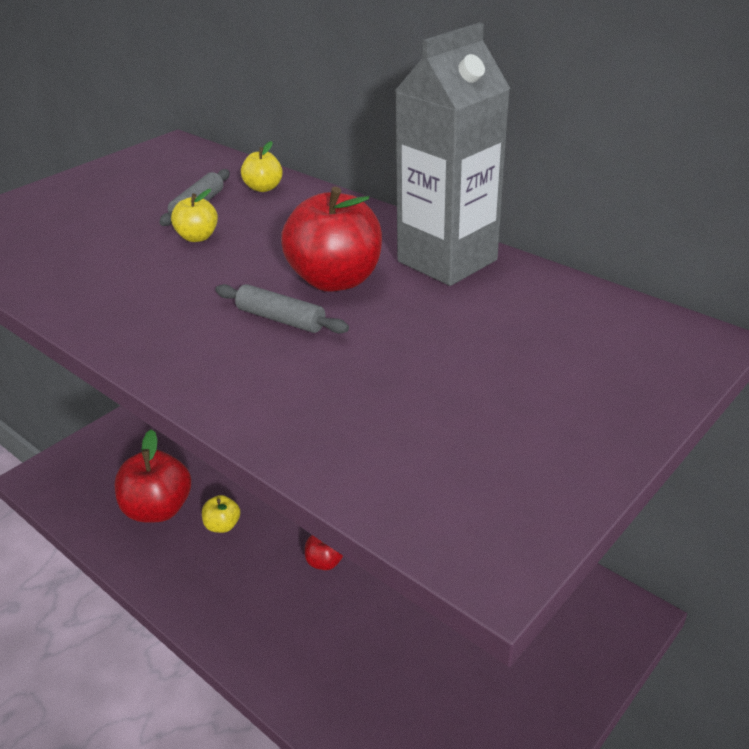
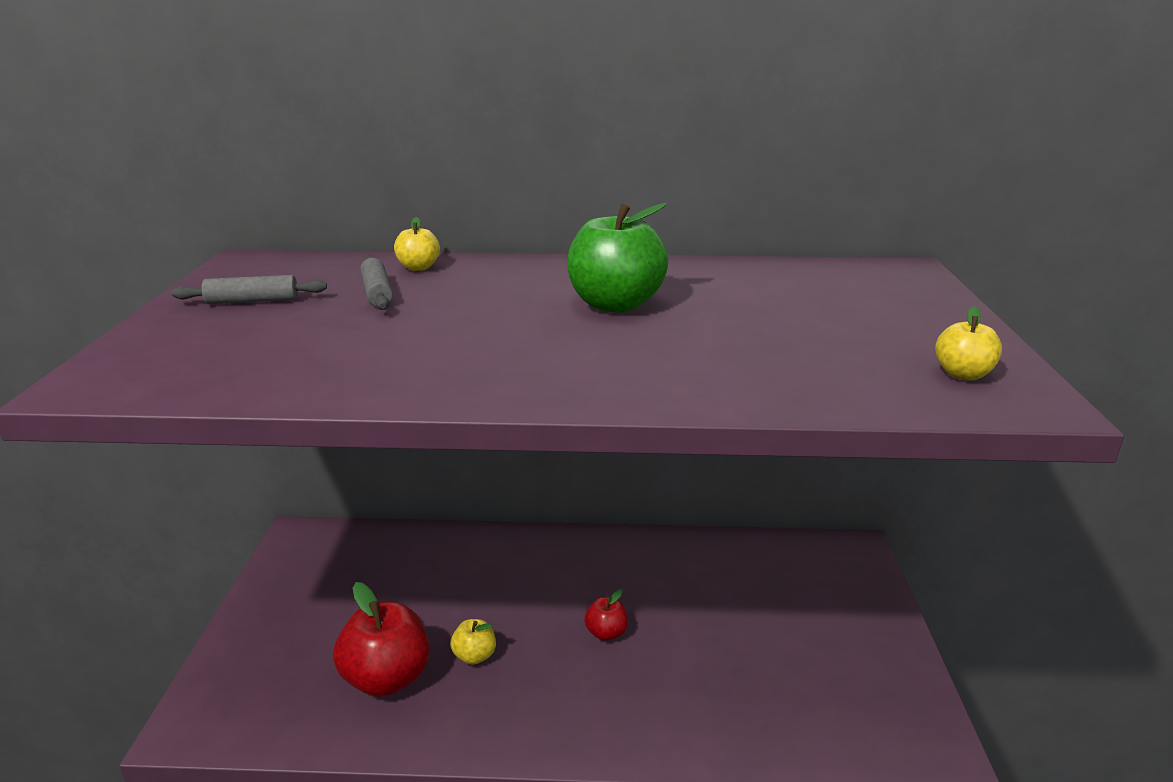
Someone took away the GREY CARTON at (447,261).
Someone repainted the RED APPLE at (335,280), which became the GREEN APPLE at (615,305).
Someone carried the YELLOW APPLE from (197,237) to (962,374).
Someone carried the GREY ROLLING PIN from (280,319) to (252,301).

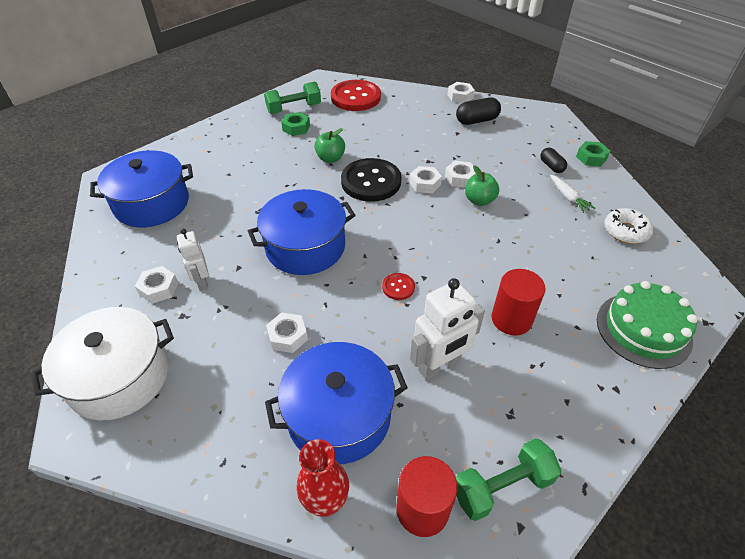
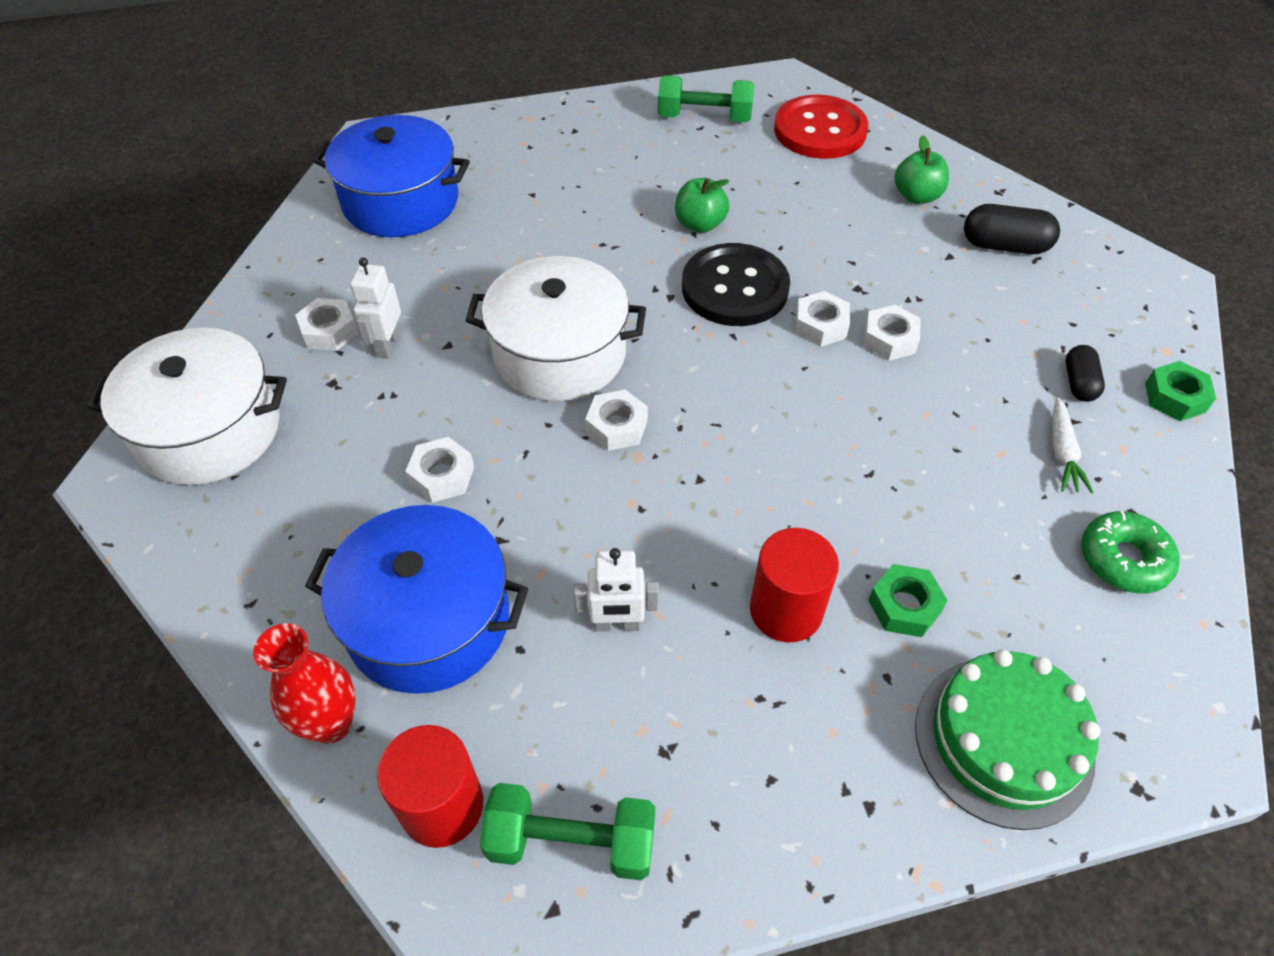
Someone carried the WHITE NUT from (460,96) to (617,426).
Someone carried the GREEN NUT from (296,128) to (904,606).
Someone carried the GREEN APPLE from (479,200) to (916,196).
Someone repainted the BLUE POT at (305,246), which became the WHITE POT at (560,353).
Someone repainted the WHITE DONUT at (625,231), which became the GREEN DONUT at (1123,559).
Someone took away the RED BUTTON at (398,287).
Someone scaled the WHITE ROBOT at (439,366) by 0.63.

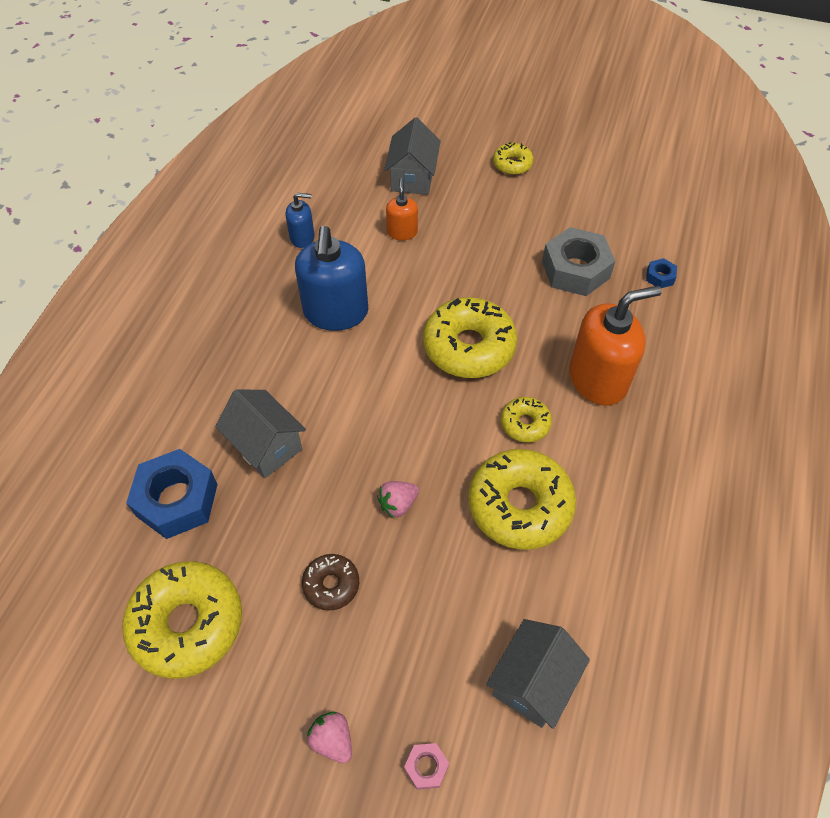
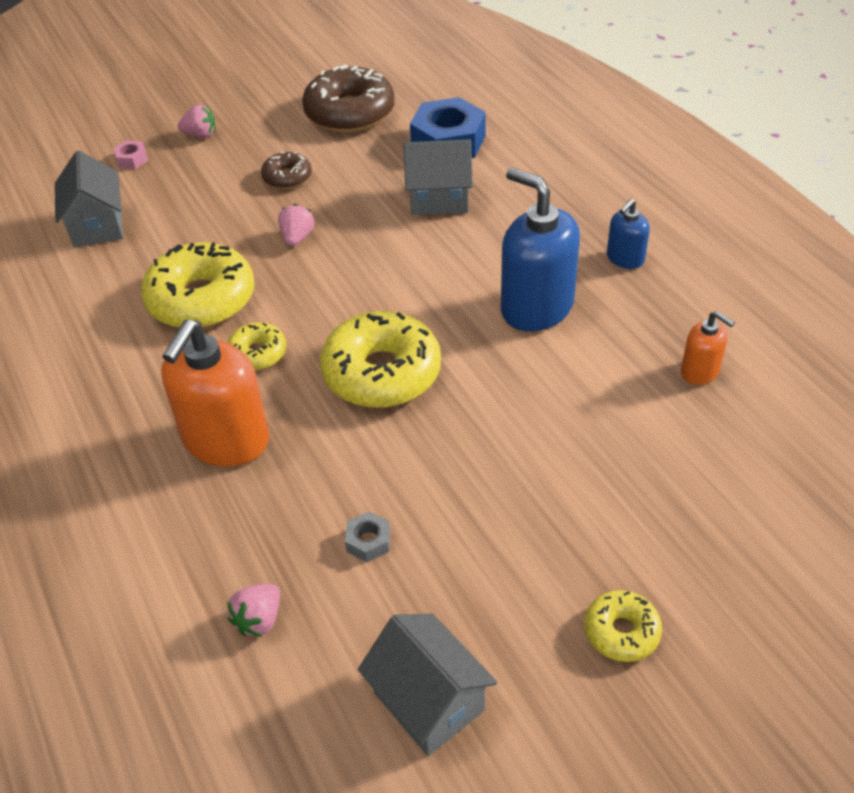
Someone carried the GREY HOUSE from (412,178) to (429,701).
Someone carried the ORANGE SOAP DISPENSER from (402,232) to (700,371).
Someone carried the BLUE SOAP DISPENSER from (302,237) to (625,258).
Someone scaled the GREY NUT at (575,270) by 0.44.
Someone swapped the BLUE NUT at (660,277) for the PINK STRAWBERRY at (259,620).
Someone repainted the YELLOW DONUT at (187,623), which became the BROWN DONUT at (349,113).

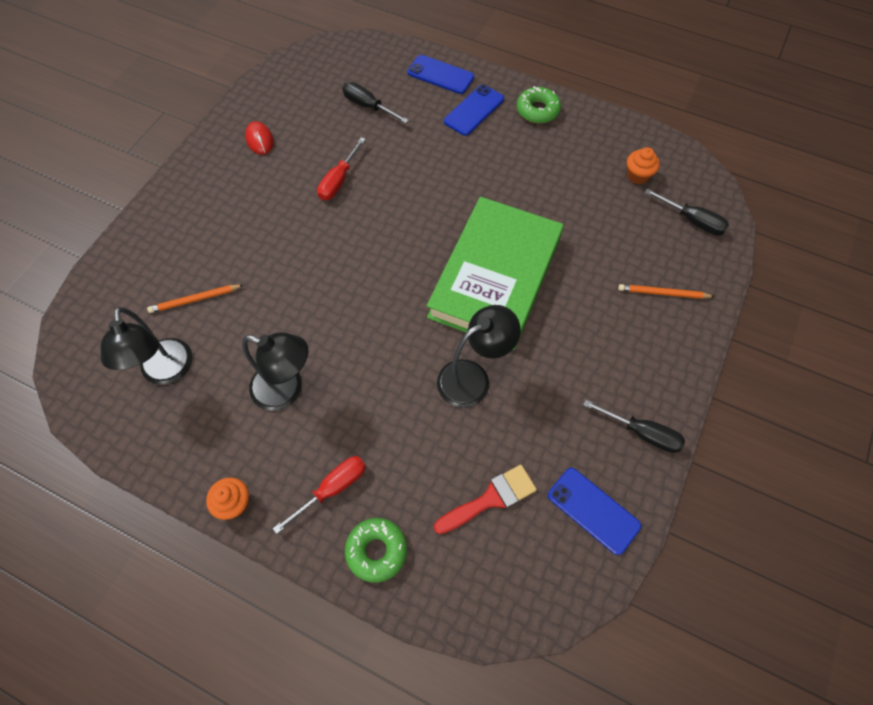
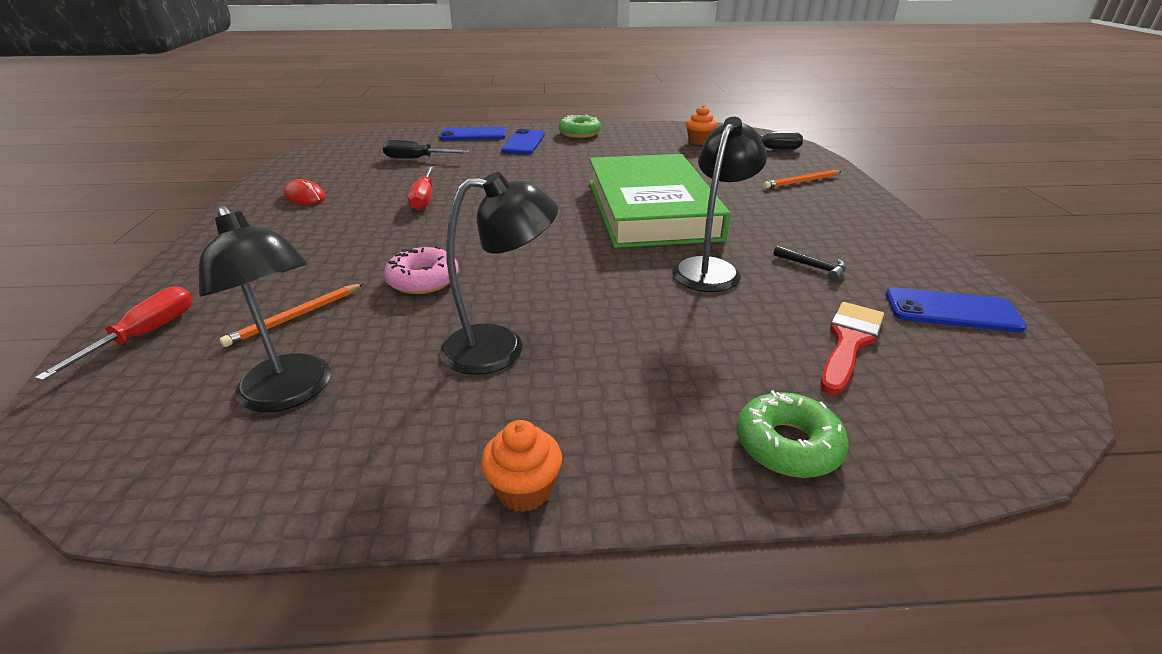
Someone took away the BLACK SCREWDRIVER at (642,433).
Someone carried the RED SCREWDRIVER from (332,489) to (144,335).
Someone put down the BLACK HAMMER at (813,267).
Someone put down the PINK DONUT at (423,280).

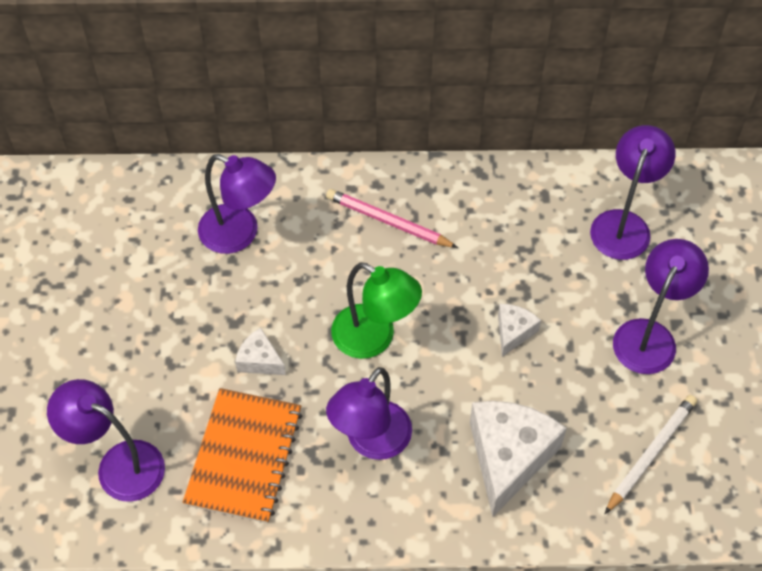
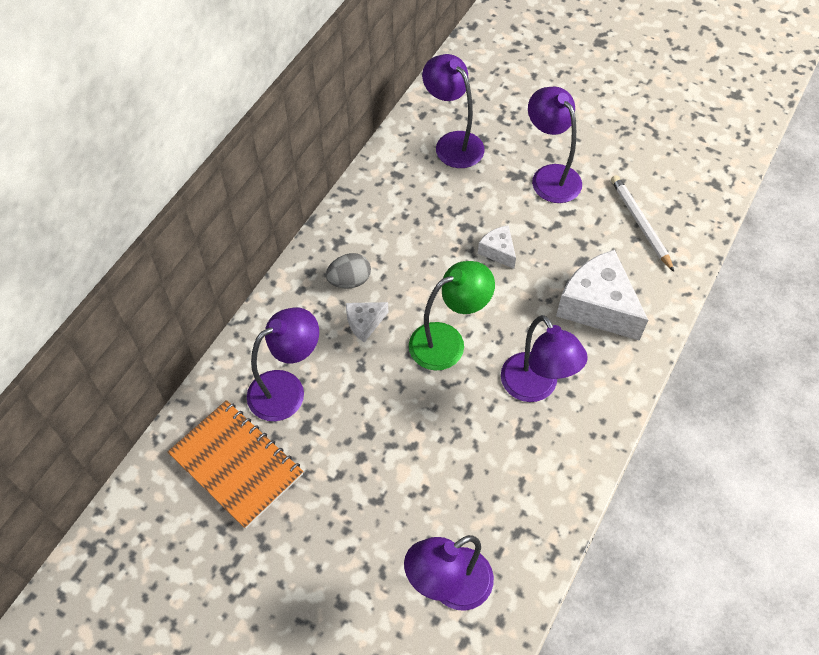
Someone swapped the PINK PENCIL at (388,221) for the GREY EGG at (349,281).
Someone carried the WHITE CHEESE from (259,360) to (364,323).
Someone carried the ORANGE NOTEBOOK from (244,457) to (236,464).

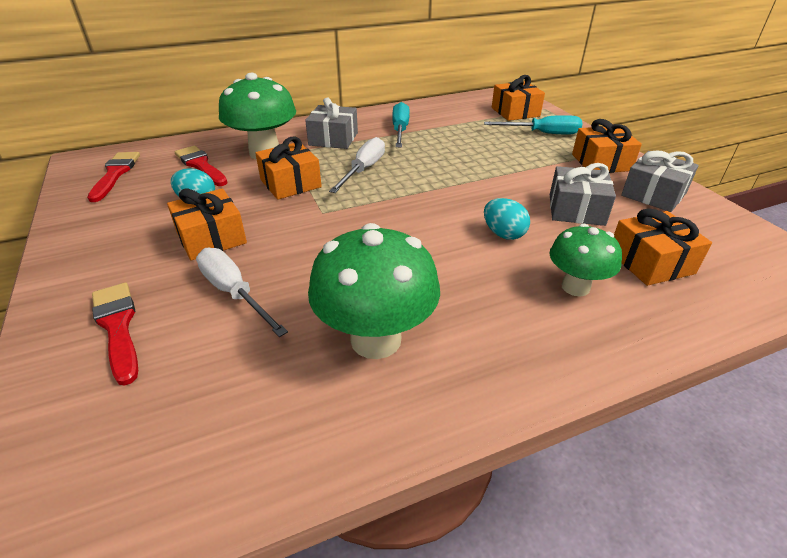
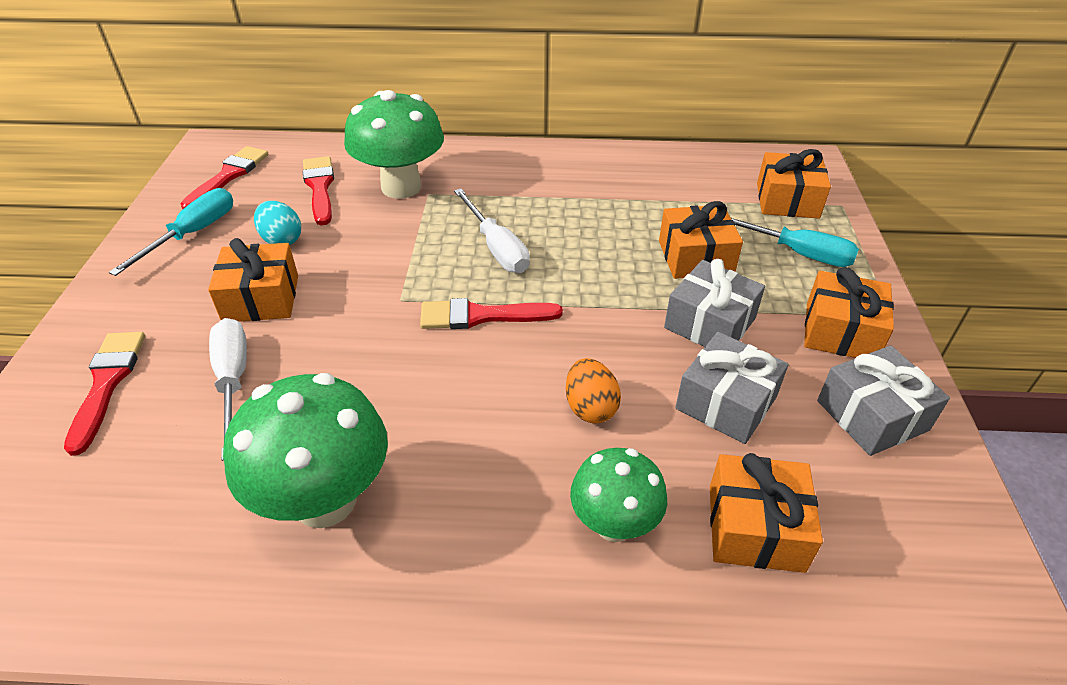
Someone carried the GREY GIFT from (333,139) to (710,323).
Someone carried the TURQUOISE SCREWDRIVER from (400,130) to (192,234).
Someone carried the ORANGE GIFT from (290,183) to (695,257).
Someone rotated the WHITE SCREWDRIVER at (363,170) by 105 degrees clockwise.
Someone repainted the TURQUOISE EGG at (503,234), which became the ORANGE EGG at (590,408).
Someone put down the RED BRUSH at (481,316).

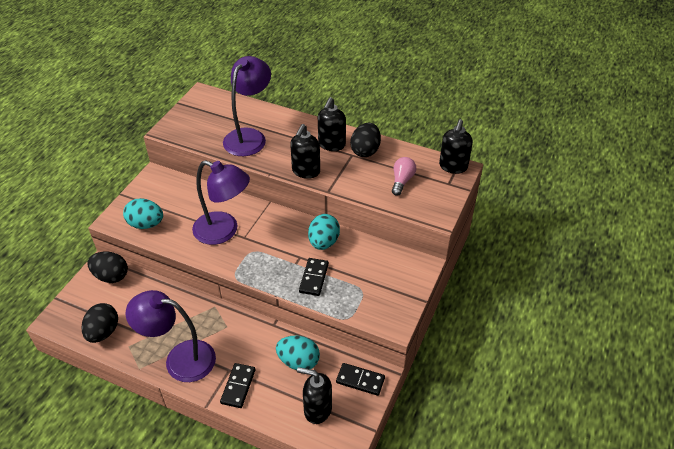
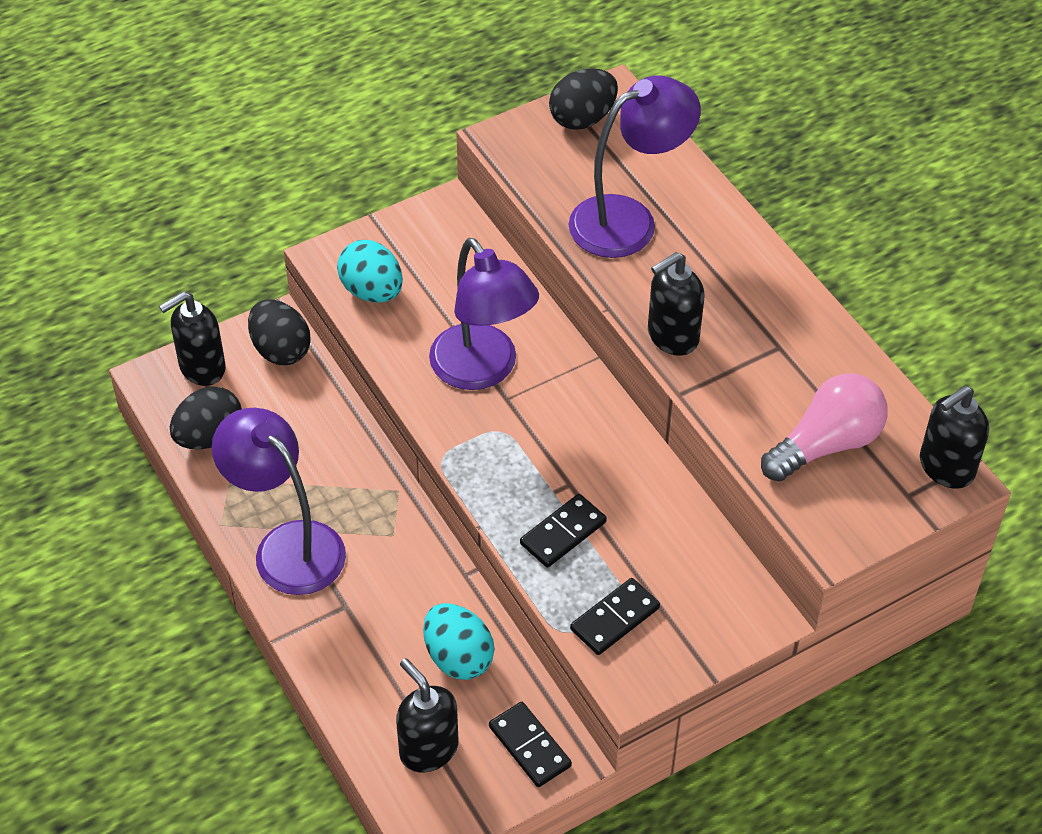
Someone carried the BLACK SOAP DISPENSER from (331,145) to (202,368).
Someone carried the BLACK EGG from (365,151) to (582,119).
Someone scaled the PINK LIGHT BULB at (402,181) by 1.59.
Someone took away the TURQUOISE EGG at (323,242).
Someone carried the BLACK DOMINO from (238,386) to (615,619).

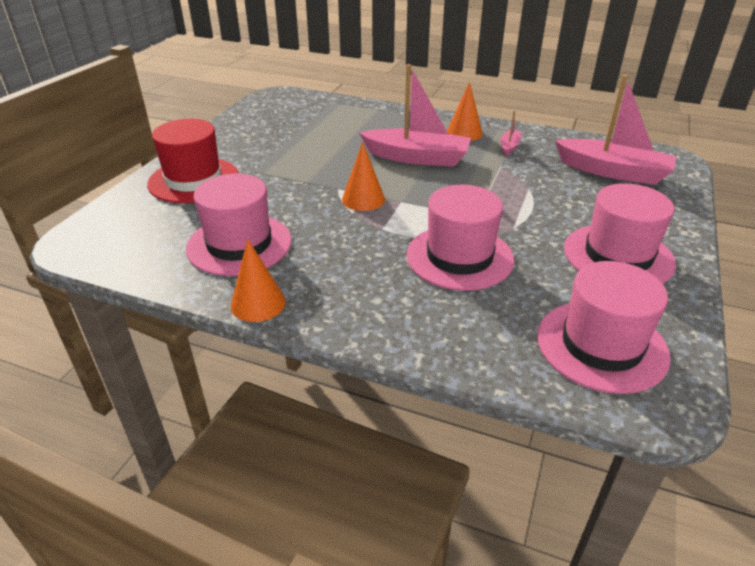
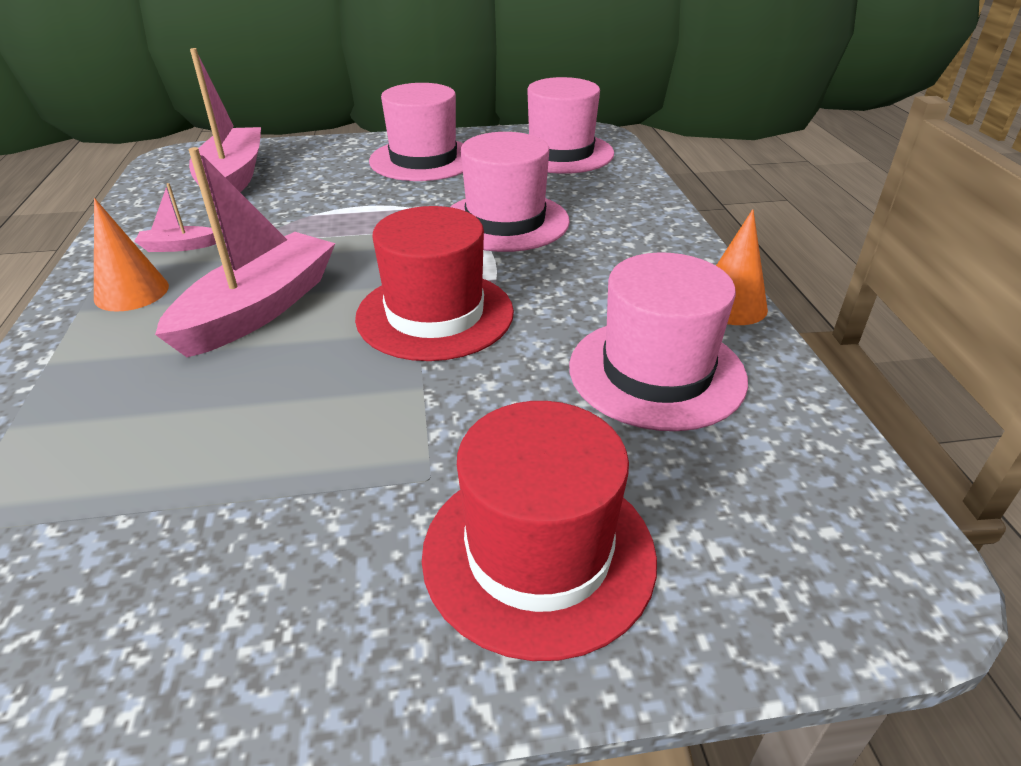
Someone rotated the PINK BOAT at (417,158) by 45 degrees clockwise.
Someone swapped the ORANGE CONE at (363,199) for the RED HAT at (435,314).

